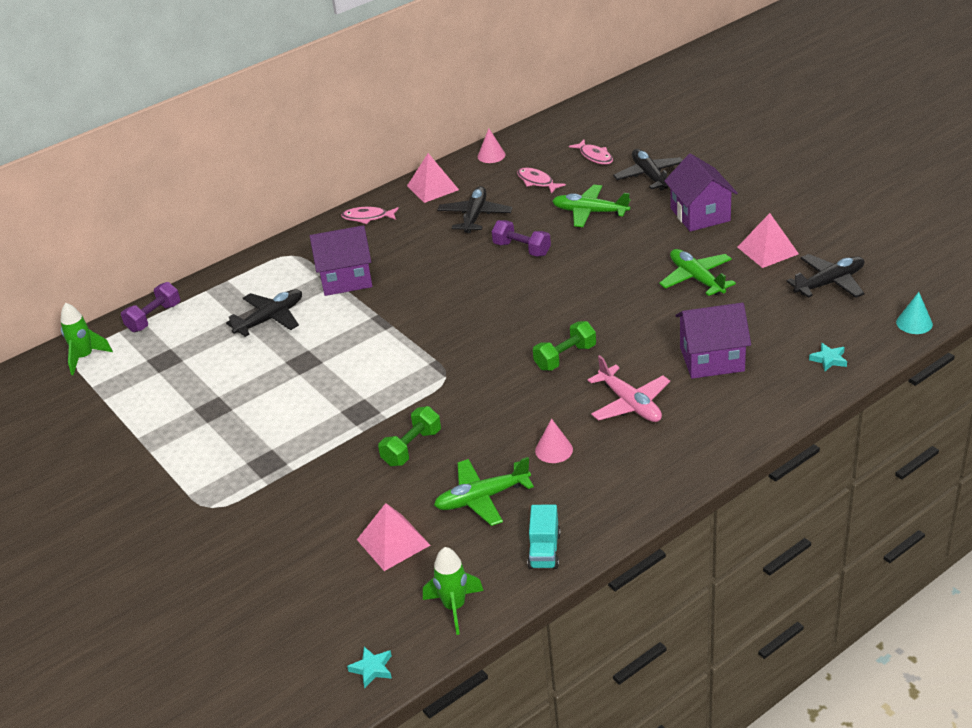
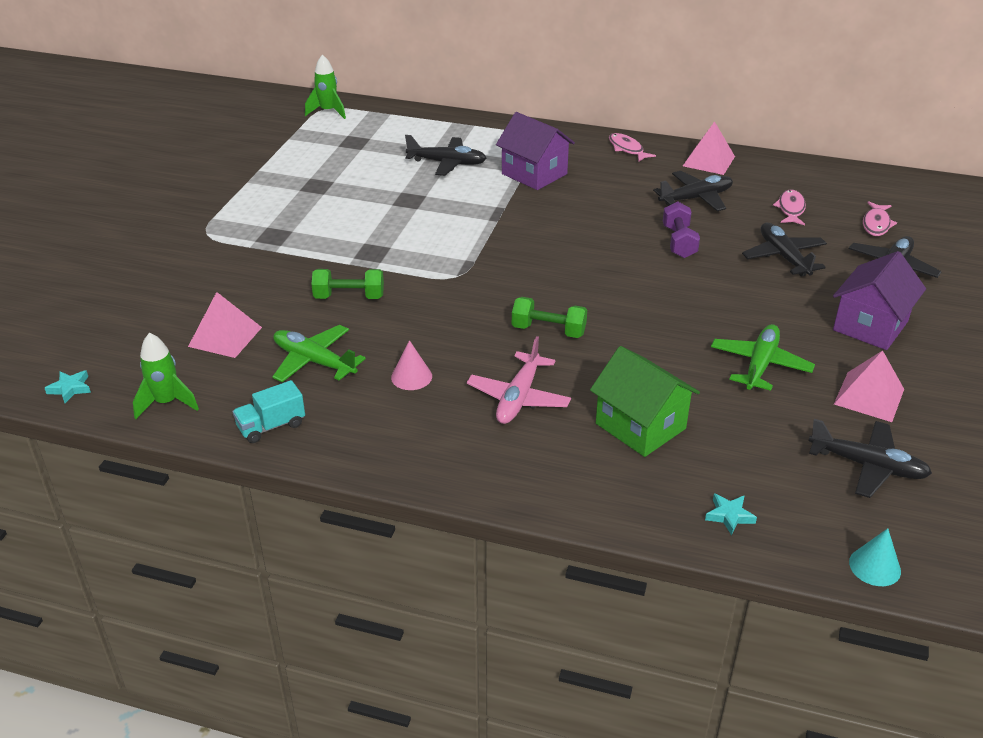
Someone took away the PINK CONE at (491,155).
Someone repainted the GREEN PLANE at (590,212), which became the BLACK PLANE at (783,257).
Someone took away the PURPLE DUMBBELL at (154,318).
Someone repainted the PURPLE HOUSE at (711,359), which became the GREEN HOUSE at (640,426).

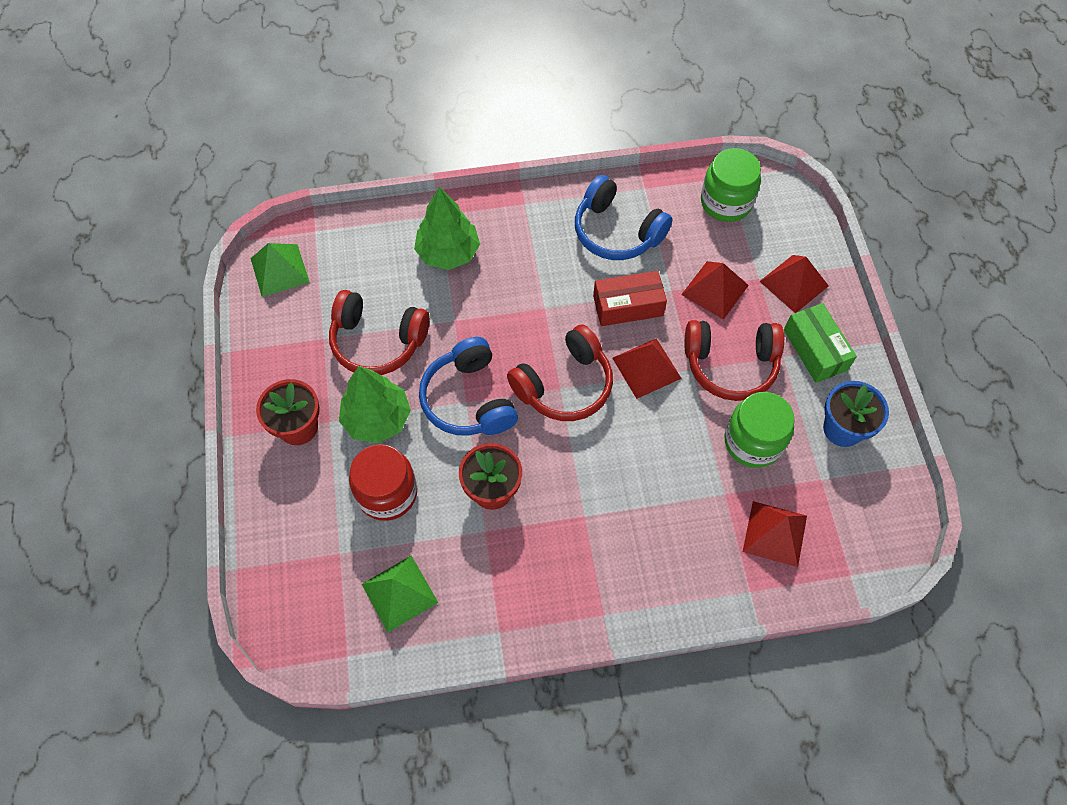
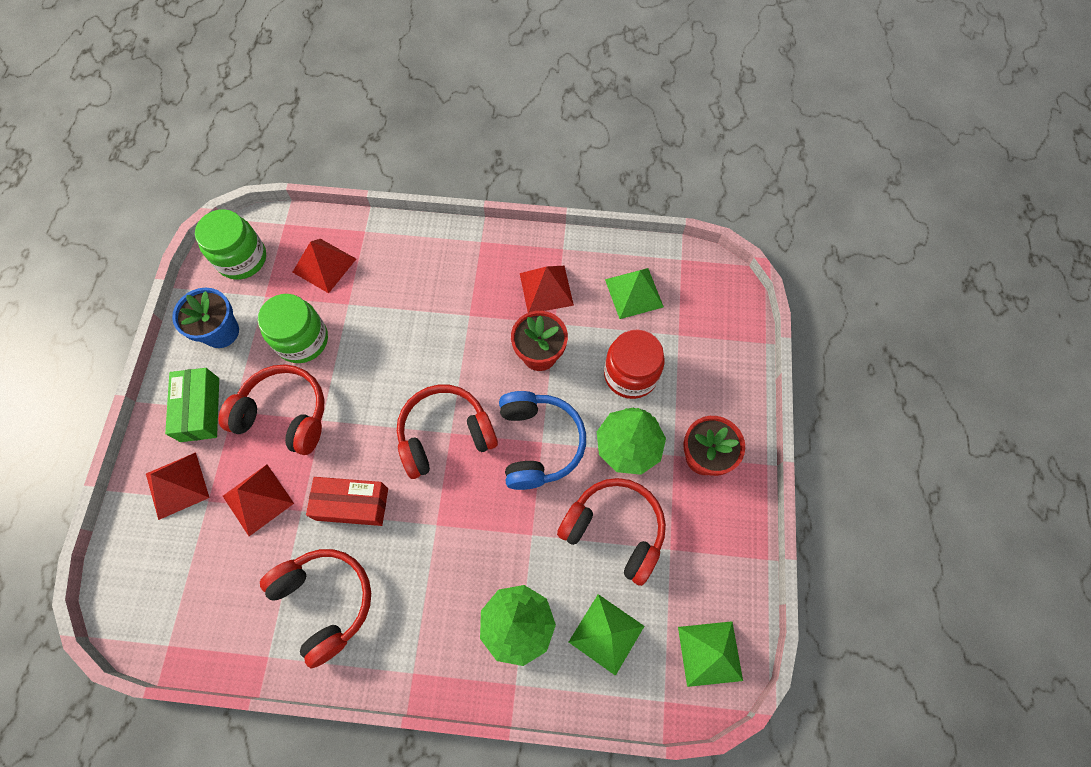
Someone carried the GREEN JAR from (726,202) to (242,259).
Someone repainted the BLUE HEADPHONES at (616,232), which became the RED HEADPHONES at (325,602).
Someone carried the RED PYRAMID from (646,368) to (546,289).
Someone put down the GREEN PYRAMID at (606,634).

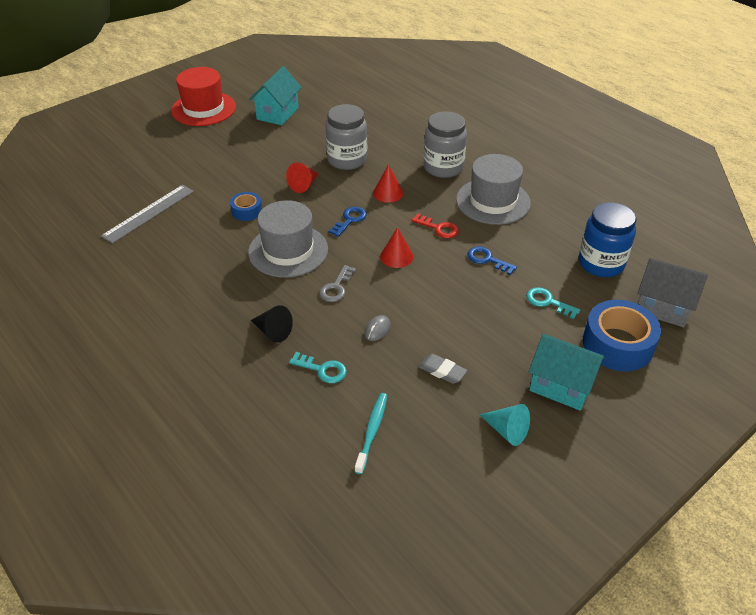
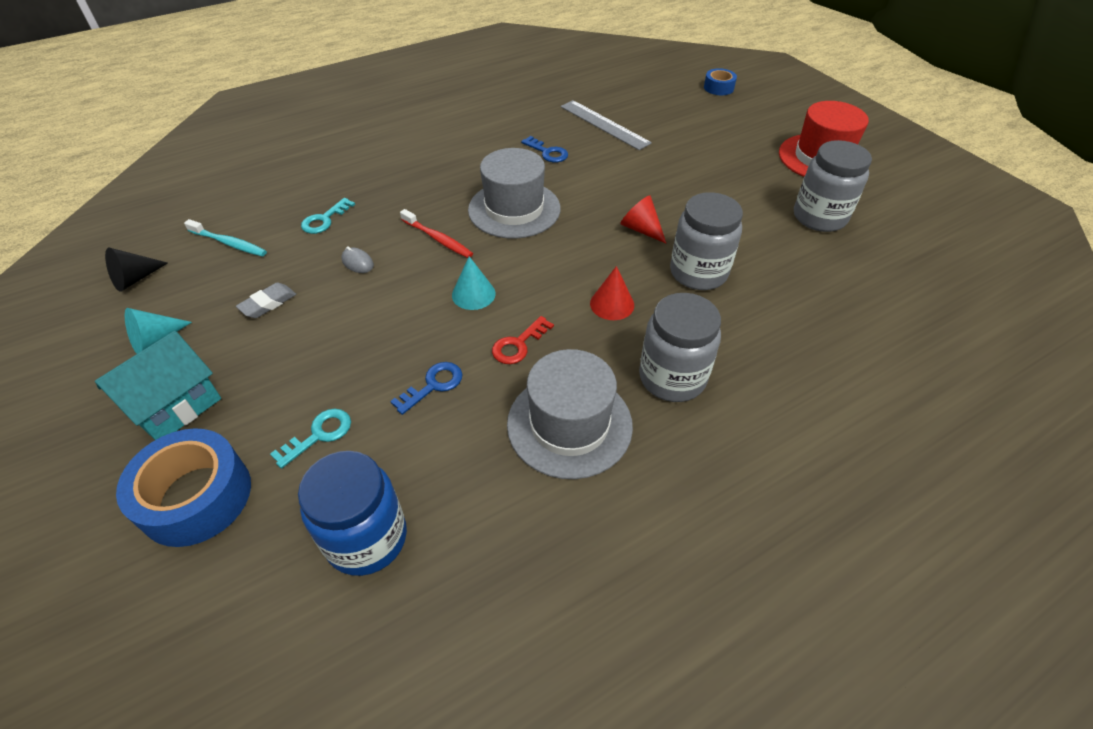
Someone swapped the TURQUOISE HOUSE at (277,113) for the GREY JAR at (819,217).
Someone carried the BLUE TAPE from (246,211) to (718,88).
Someone carried the BLUE KEY from (350,220) to (548,152).
Someone repainted the RED CONE at (396,256), which became the TURQUOISE CONE at (473,294).
Someone took away the GREY HOUSE at (663,307).
Someone swapped the GREY KEY at (336,287) for the RED TOOTHBRUSH at (438,239).
Someone carried the BLACK CONE from (273,331) to (135,279).

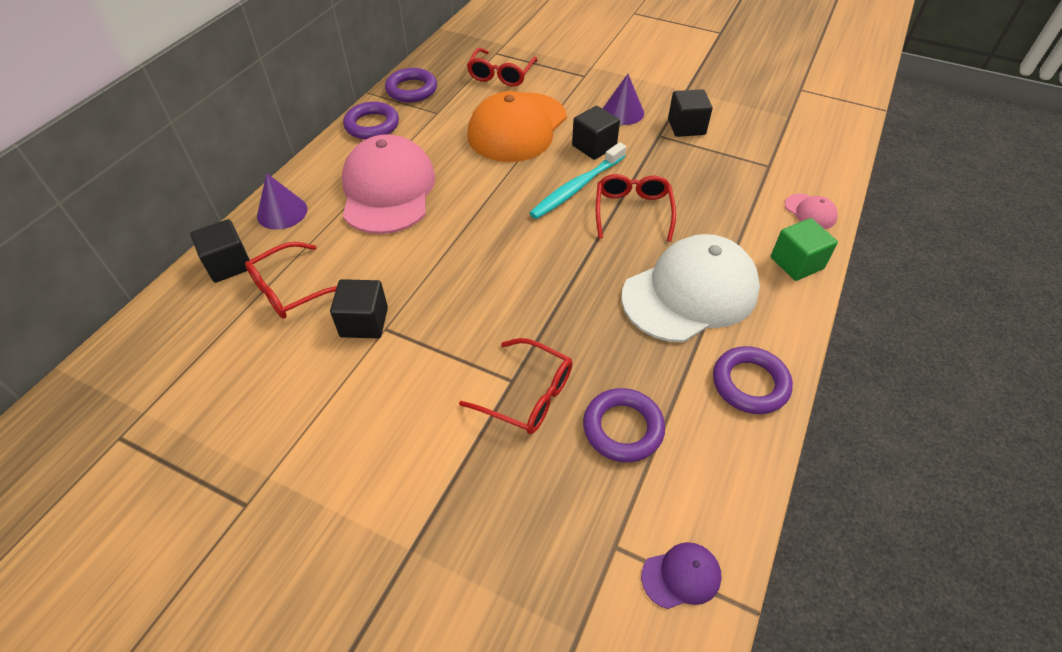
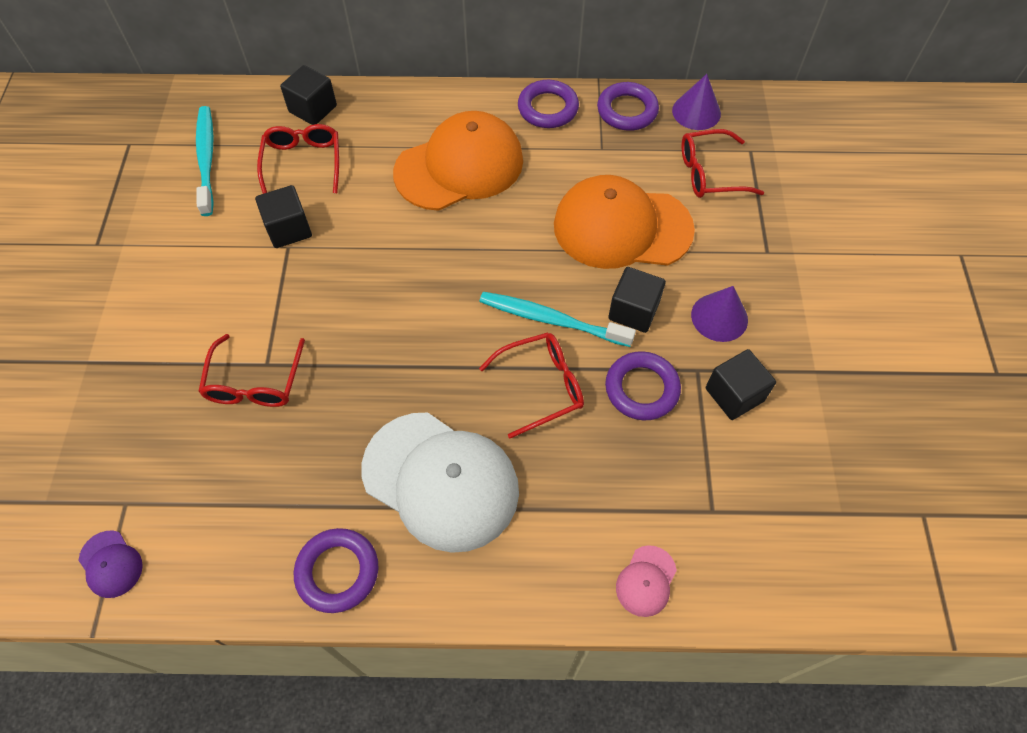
Someone repainted the PINK CAP at (388,190), which became the ORANGE CAP at (459,166).
Someone carried the PURPLE CONE from (282,212) to (696,112).
Someone took away the GREEN CUBE at (796,263).
Someone rotated the RED GLASSES at (290,290) by 60 degrees clockwise.
Someone carried the PURPLE RING from (623,428) to (641,389).
Someone put down the TURQUOISE TOOTHBRUSH at (206,159).

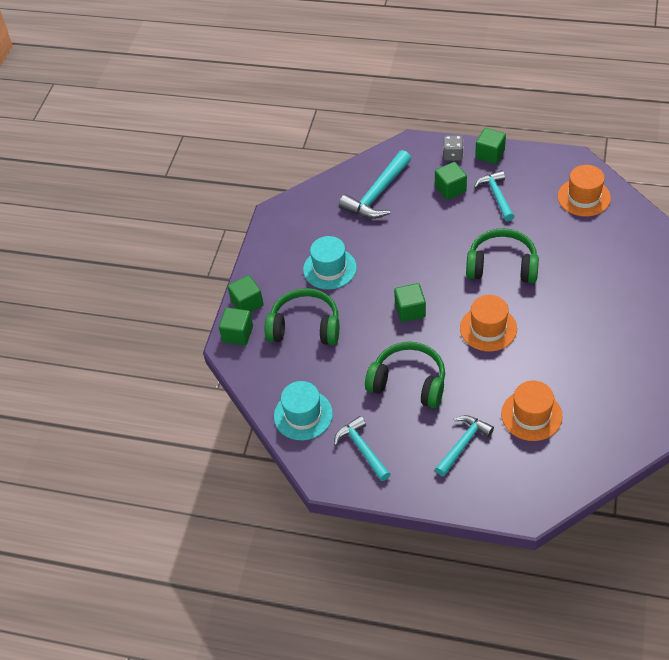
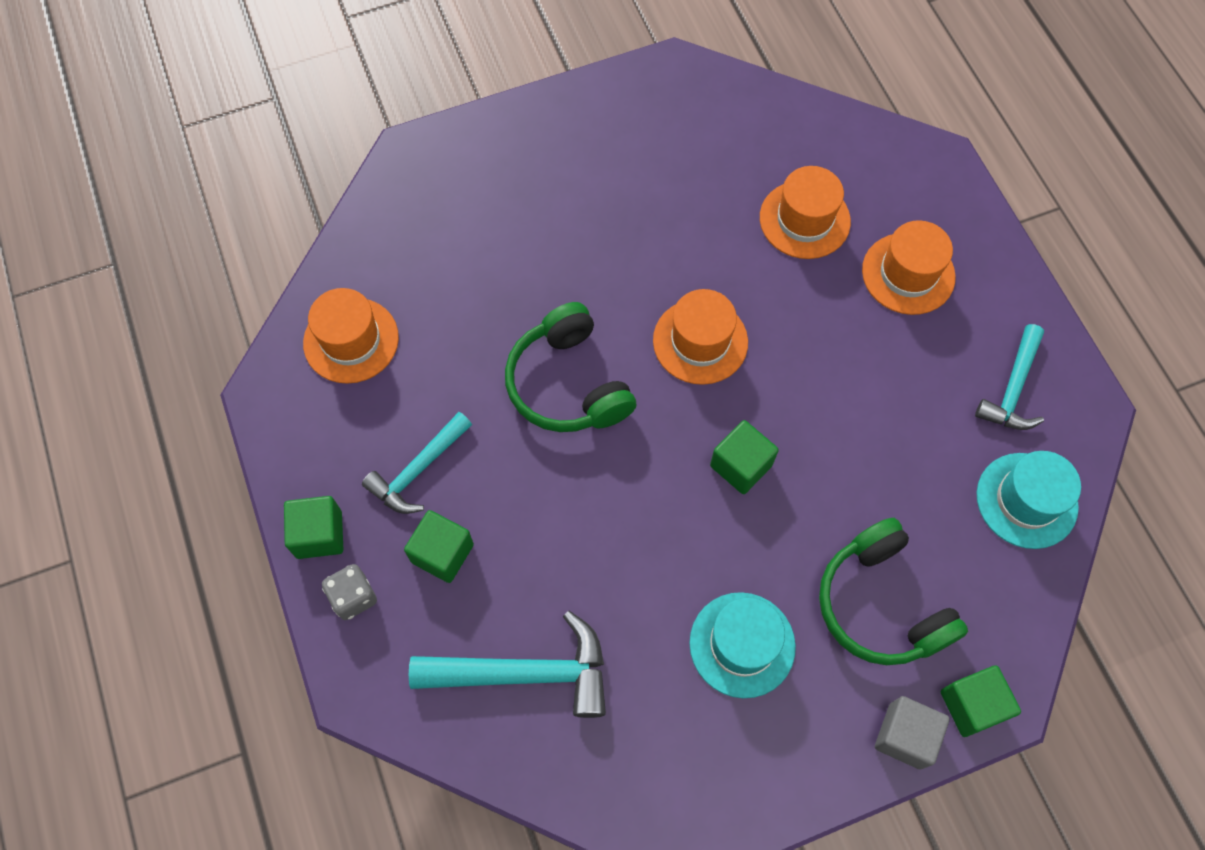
Someone repainted the GREEN CUBE at (247,303), which became the GREY CUBE at (905,736).
Someone took away the GREEN HEADPHONES at (408,382).
Someone swapped the TURQUOISE HAMMER at (463,444) for the ORANGE HAT at (908,274).

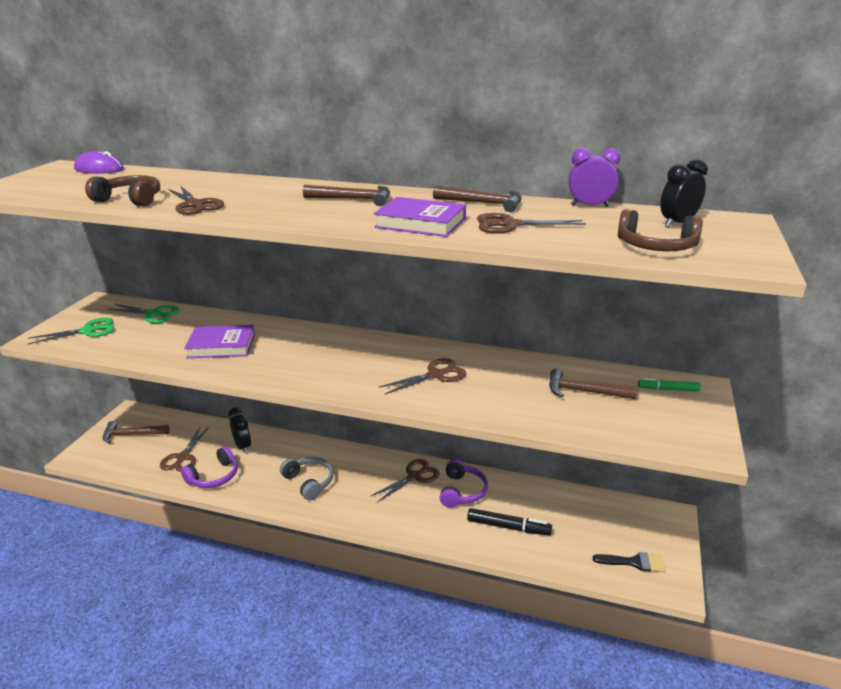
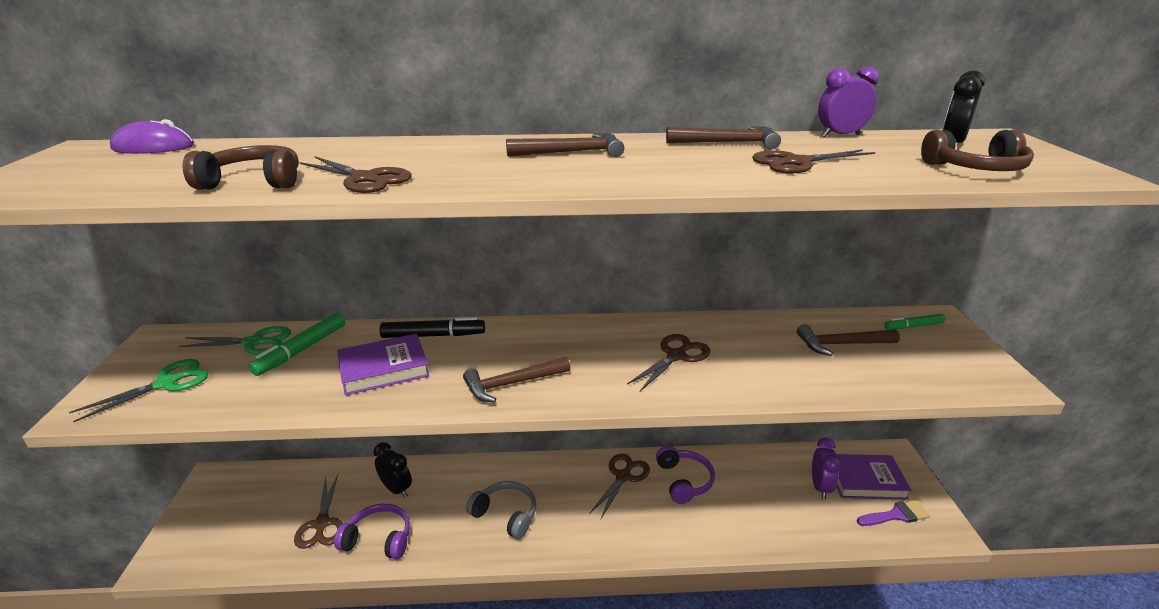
Someone carried the PURPLE BOOK from (420,223) to (865,480).
Someone carried the BROWN HAMMER from (132,435) to (512,384).
Someone rotated the PURPLE HEADPHONES at (214,476) by 105 degrees counterclockwise.
Someone carried the BLACK MARKER from (508,527) to (433,335).
Someone repainted the BLACK BRUSH at (634,562), which became the PURPLE BRUSH at (896,515).
Someone put down the GREEN MARKER at (302,350).
Someone put down the PURPLE CLOCK at (820,487).

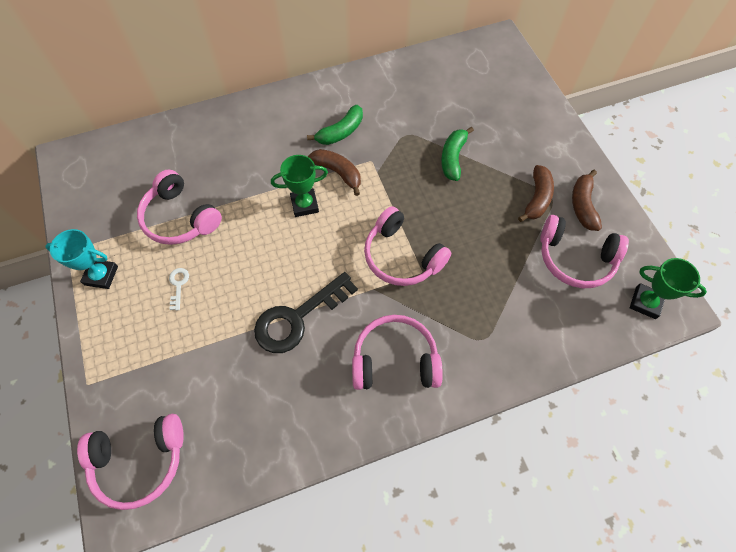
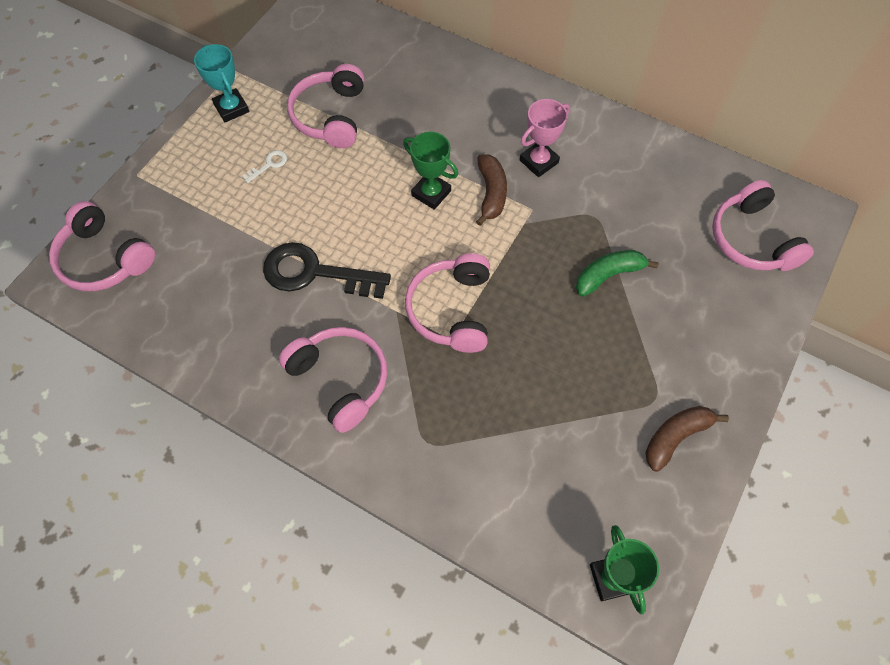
Someone swapped the GREEN BANANA at (341,132) for the PINK TROPHY at (539,161).
Someone took away the BROWN BANANA at (537,198).
Someone carried the PINK HEADPHONES from (575,258) to (752,239).

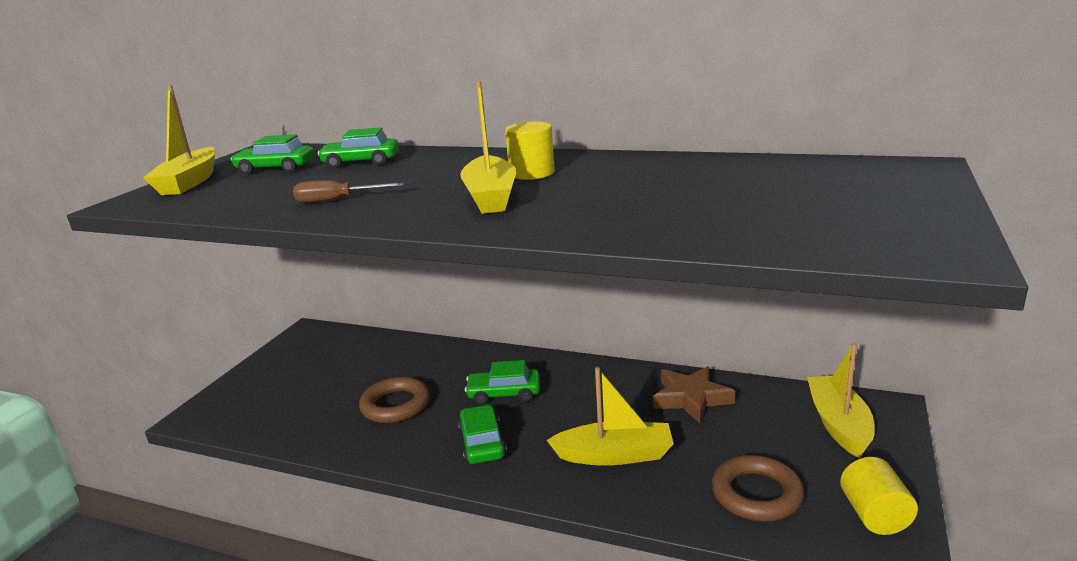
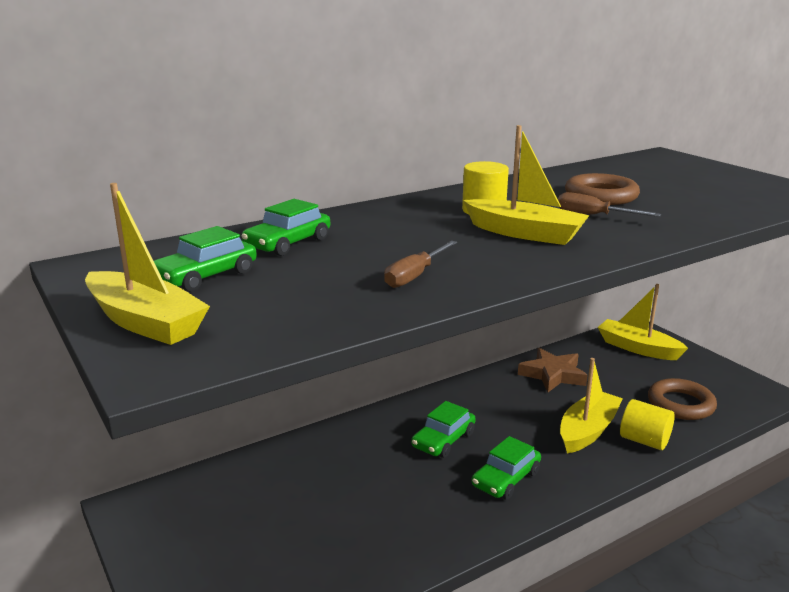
Someone carried the BROWN RING from (395,405) to (601,196).
Someone rotated the GREEN CAR at (482,443) by 75 degrees counterclockwise.
Someone carried the YELLOW CYLINDER from (874,515) to (644,441).
Someone put down the BROWN SCREWDRIVER at (593,215).

